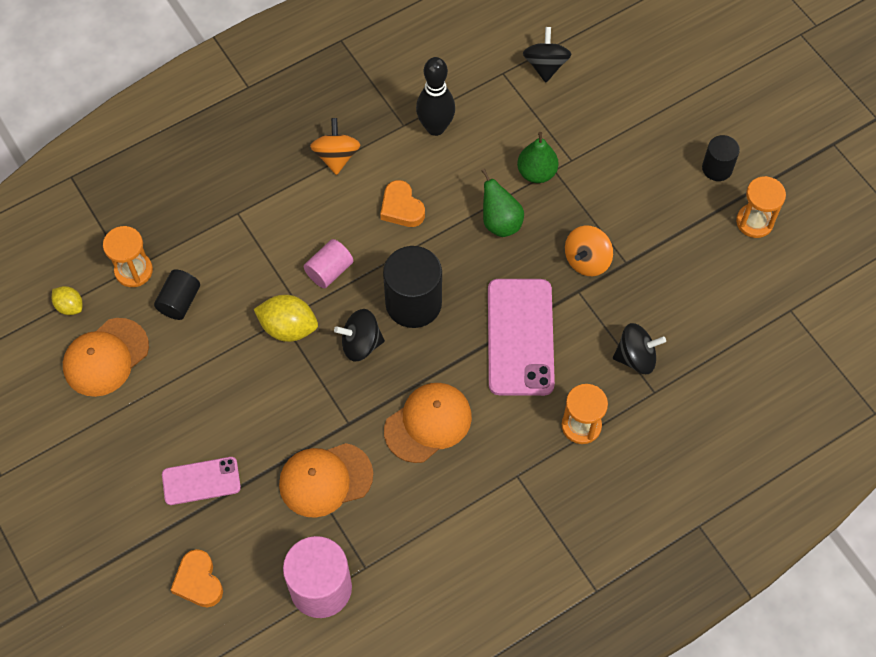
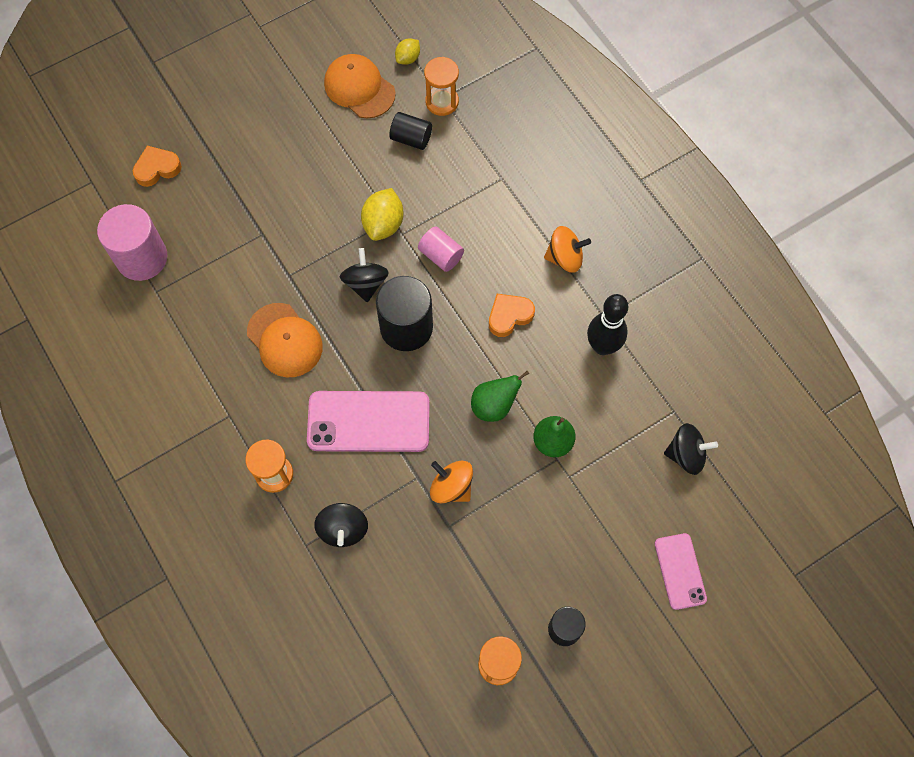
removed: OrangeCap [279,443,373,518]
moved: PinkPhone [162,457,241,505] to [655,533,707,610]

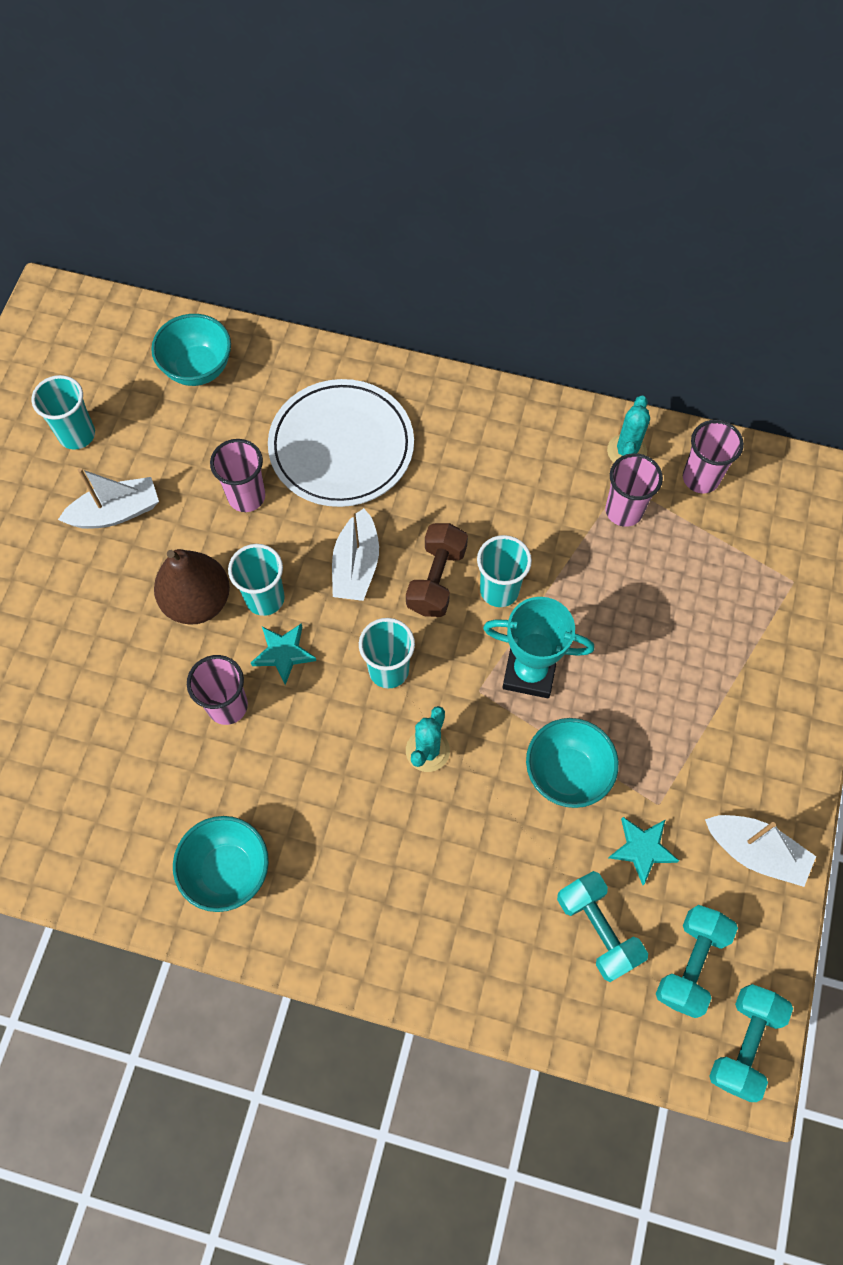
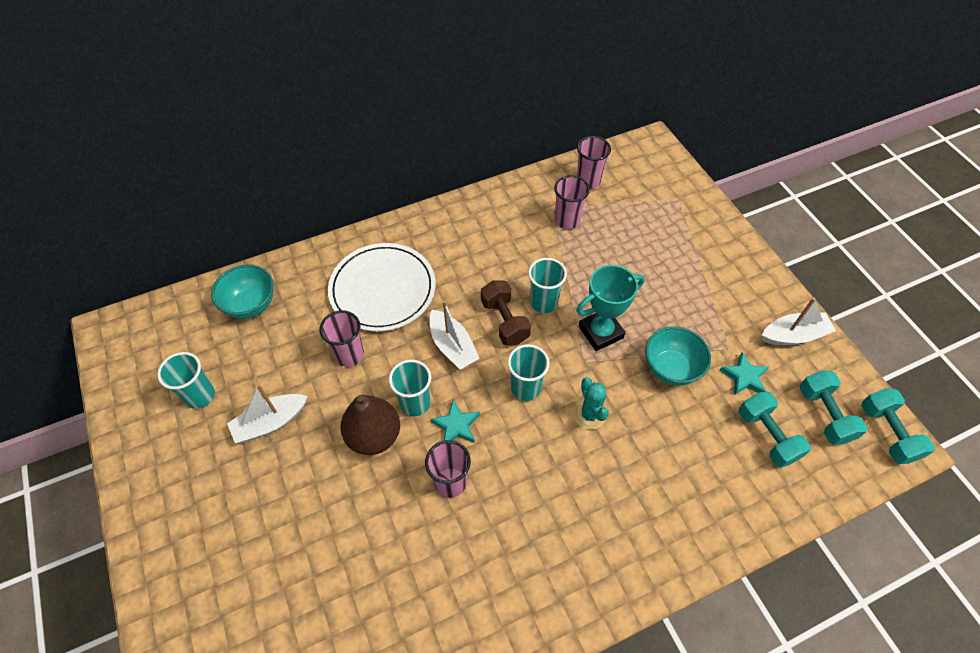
removed: TurquoiseBowl [173,816,269,912]; TurquoiseCactus [607,395,650,463]
turned: WhiteBoat [58,468,159,529] = [227,384,308,443] 150 degrees counterclockwise; TurquoiseDumbbell [557,871,648,982] = [739,391,811,467] 45 degrees clockwise

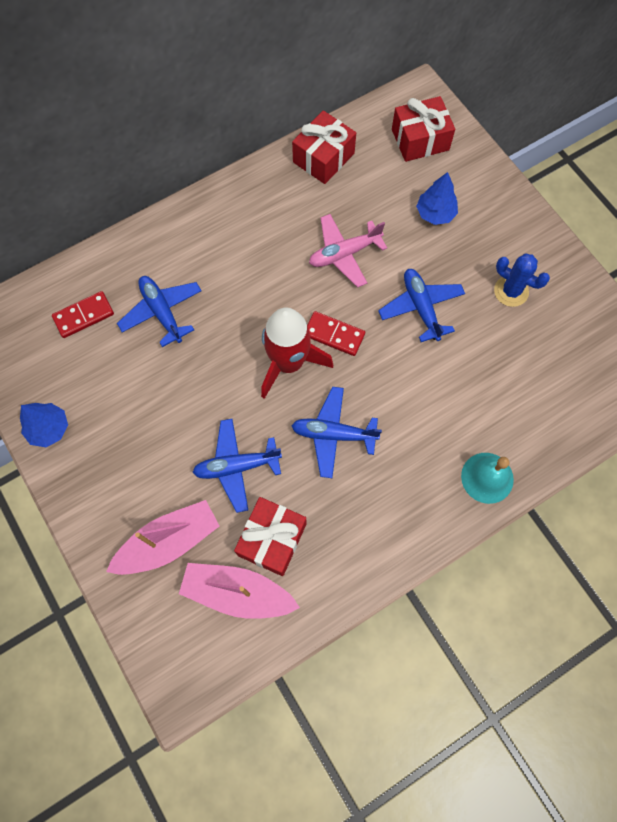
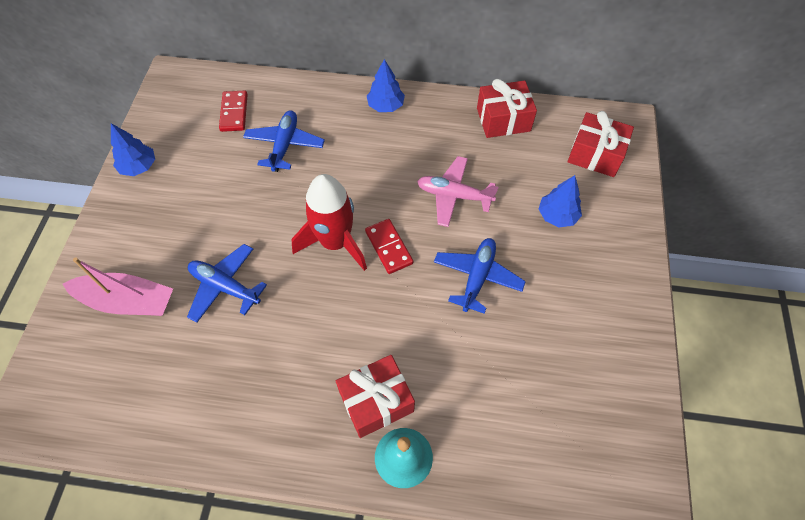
removed: PinkBoat [179,563,300,619]; BluePlane [291,387,382,478]; BlueCactus [494,254,550,307]
added: BlueTree [367,59,405,112]
moved: RedGift [234,497,306,576] to [336,355,415,438]
turned: RedDomino [52,291,114,338] = [219,91,248,132] 75 degrees clockwise

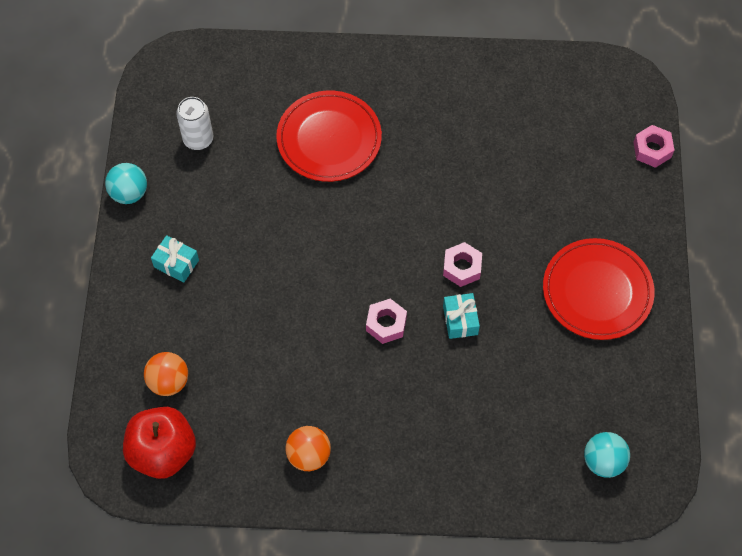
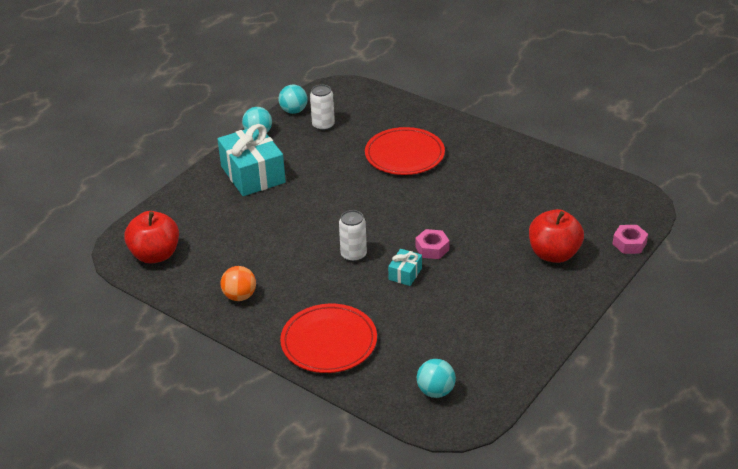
removed: OrangeBall [144,352,188,396]
added: TurquoiseBall [278,85,308,114]; RedApple [529,209,584,263]
moved: RedPlate [543,238,654,340] to [280,304,377,373]
replaced: PinkNut [366,298,407,344] to WhiteCan [339,210,367,262]
resized: TurquoiseGift [151,235,199,283] = [217,124,286,196] x2.17

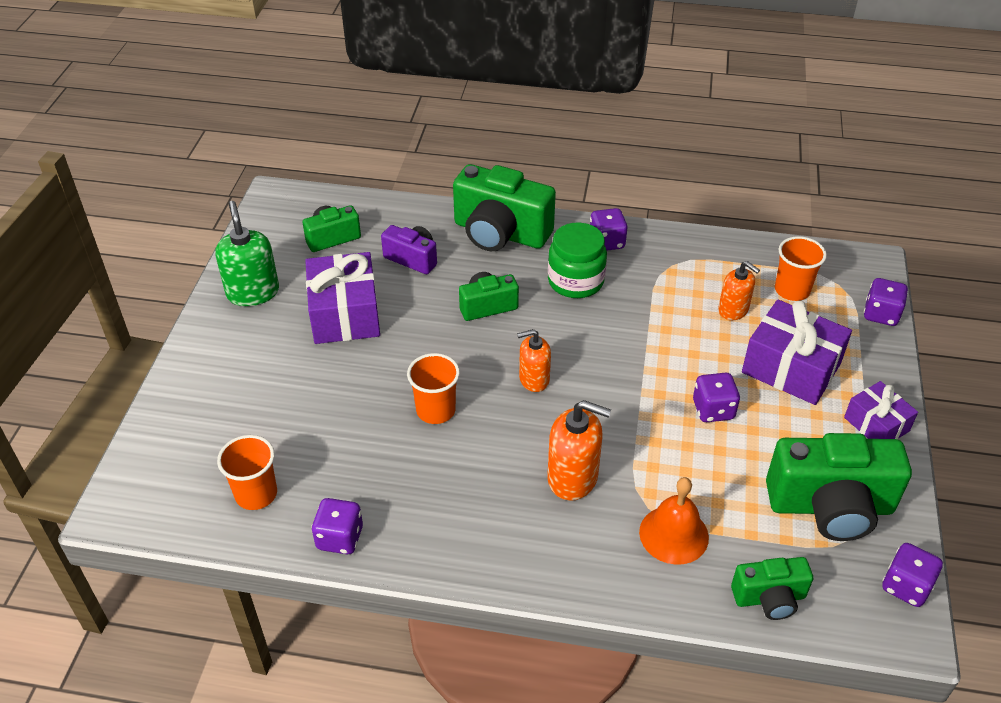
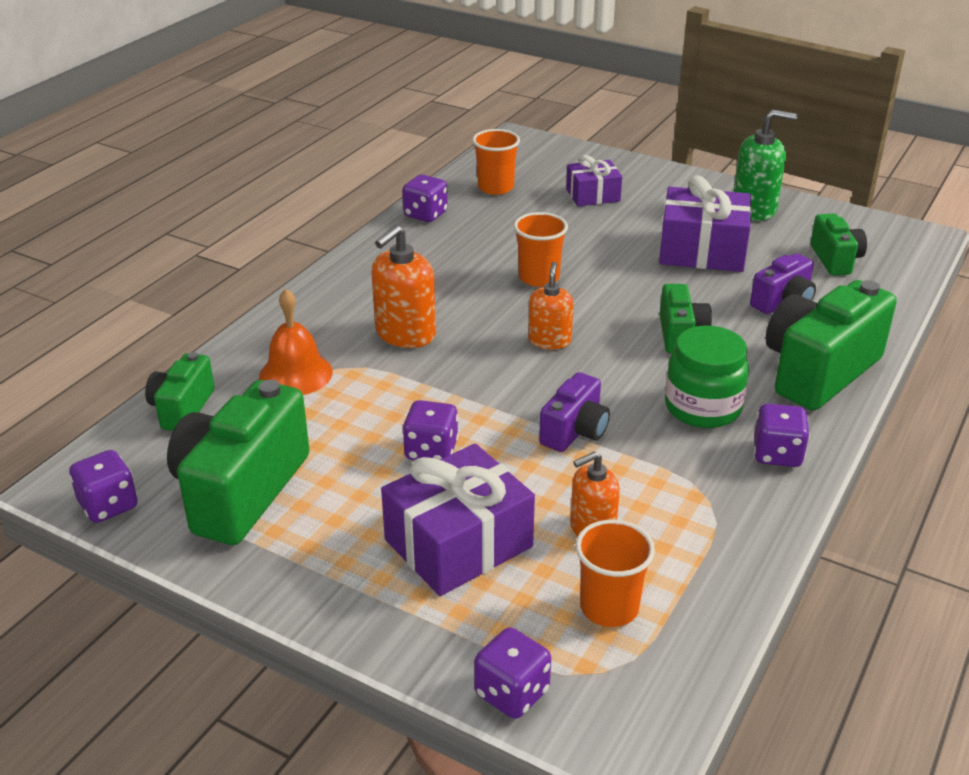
added: PurpleCamera [539,372,610,452]
moved: PurpleGift [844,381,918,440] to [566,155,622,206]

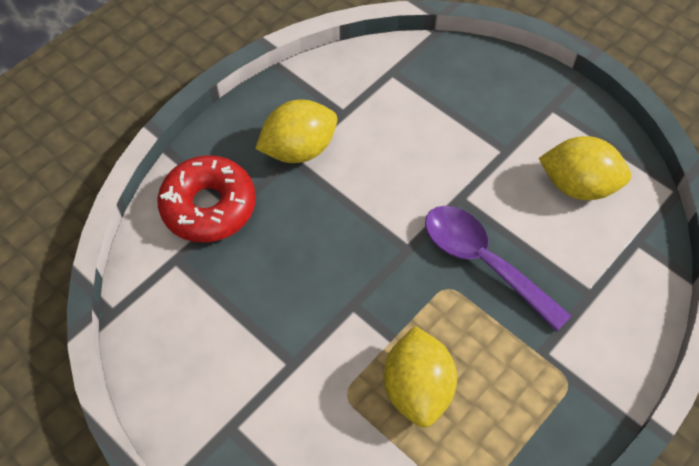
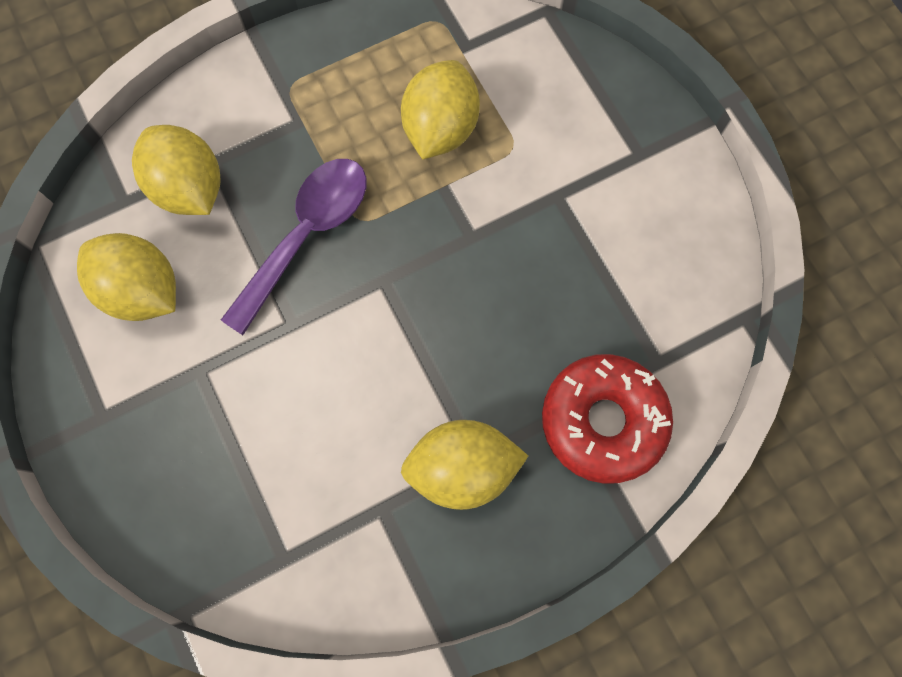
added: YellowLemon [132,125,221,215]
turned: PurpleSpoon [425,206,571,331] = [221,159,366,335] 120 degrees counterclockwise

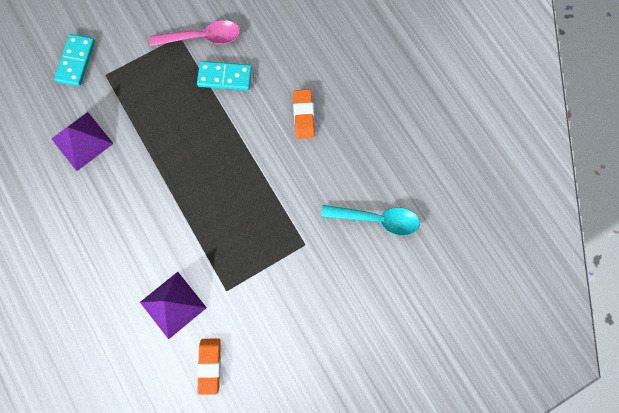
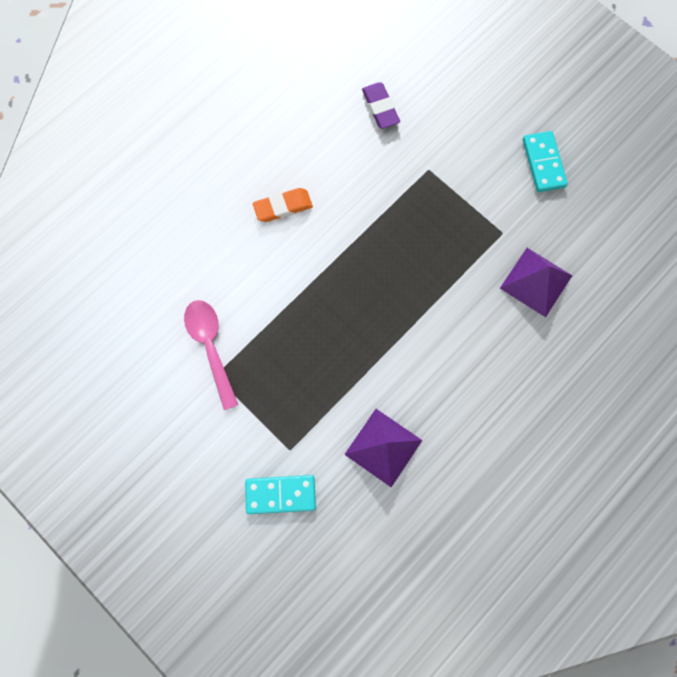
removed: OrangeEraser [197,339,221,395]
moved: TurquoiseDomino [197,61,252,90] to [523,131,568,192]
replaced: TurquoiseSpoon [321,205,420,236] to PurpleEraser [362,82,400,129]

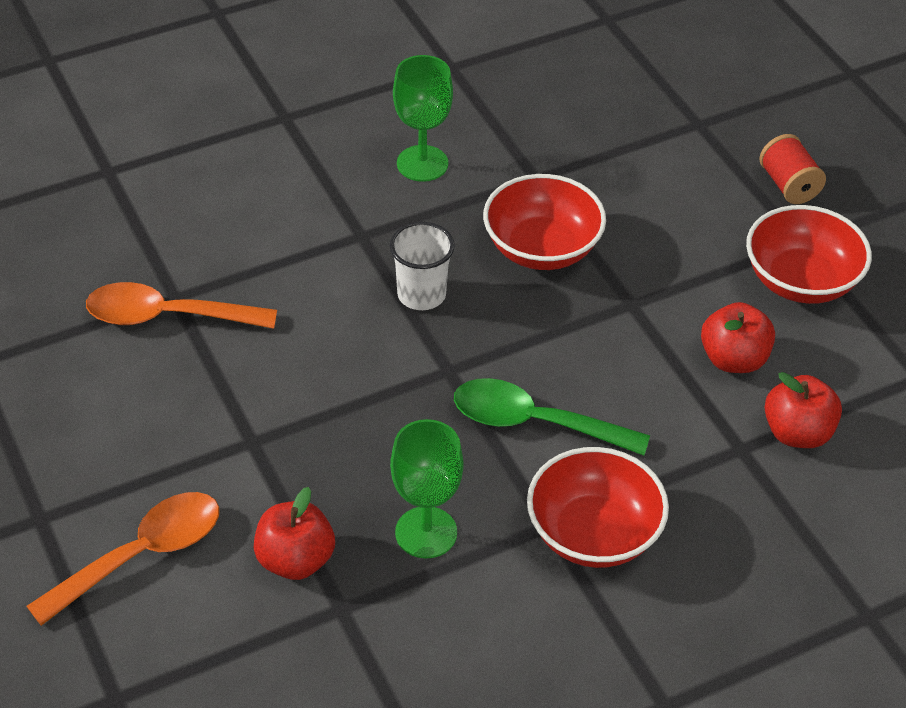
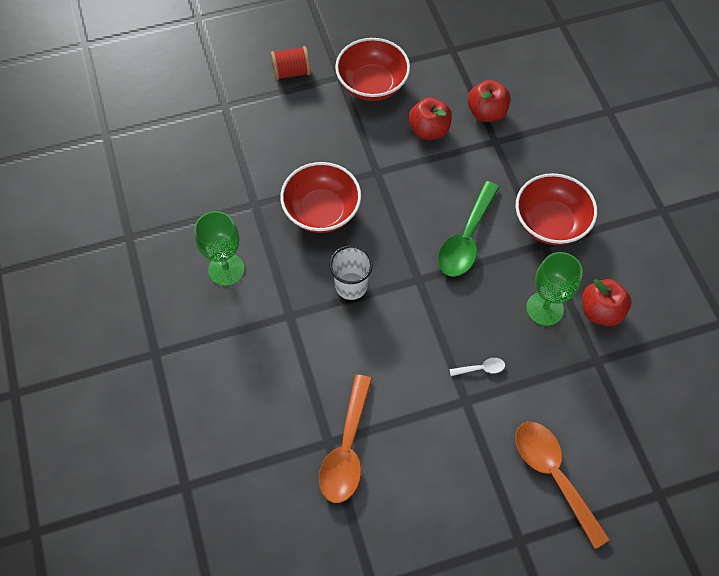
added: WhiteSpoon [449,358,505,376]
moved: RedApple [254,487,335,580] to [582,279,631,326]

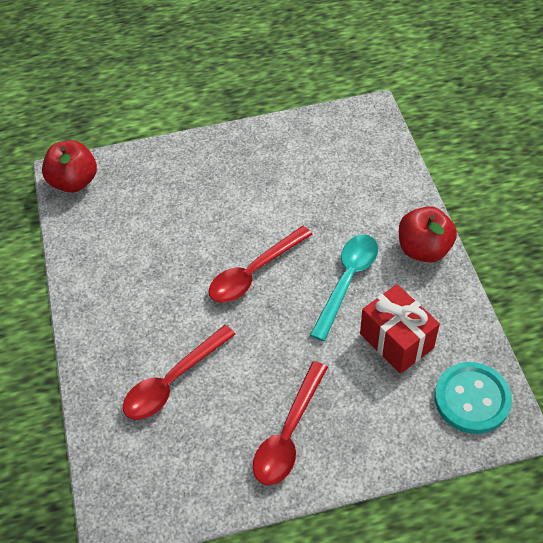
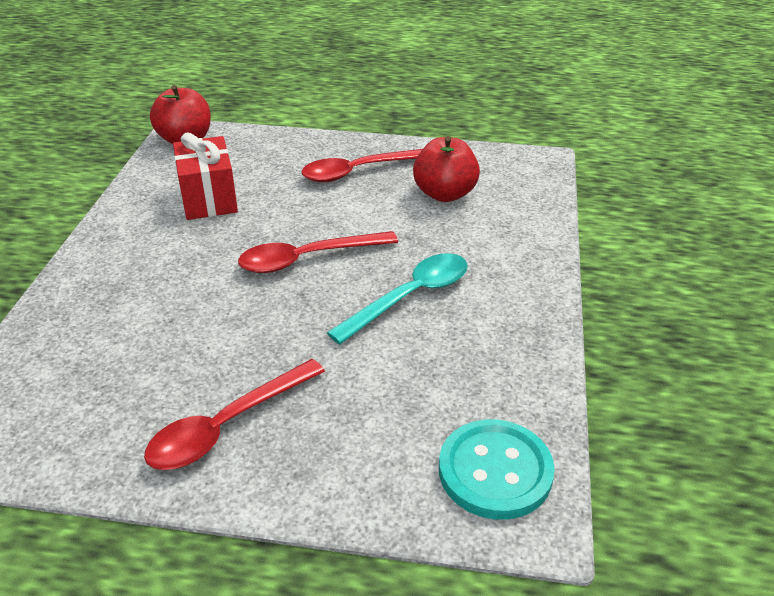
moved: RedGift [360,284,440,374] to [173,133,238,220]; RedSpoon [123,325,236,420] to [301,149,422,182]; RedApple [399,206,457,263] to [413,136,480,202]

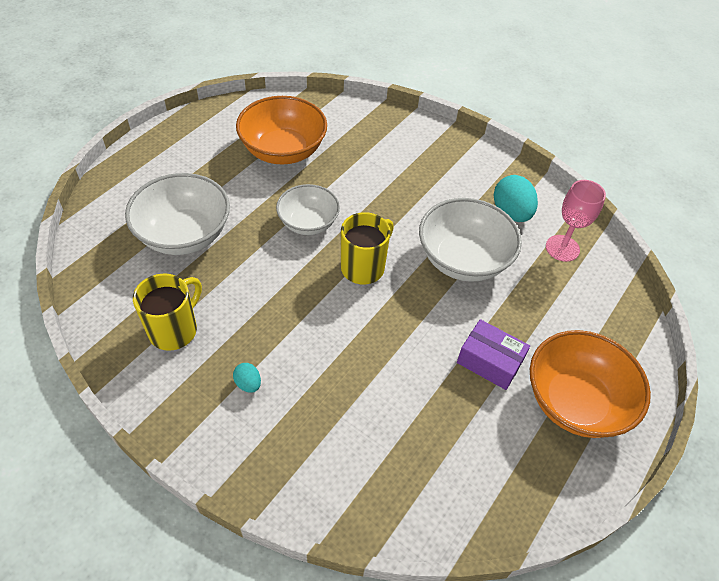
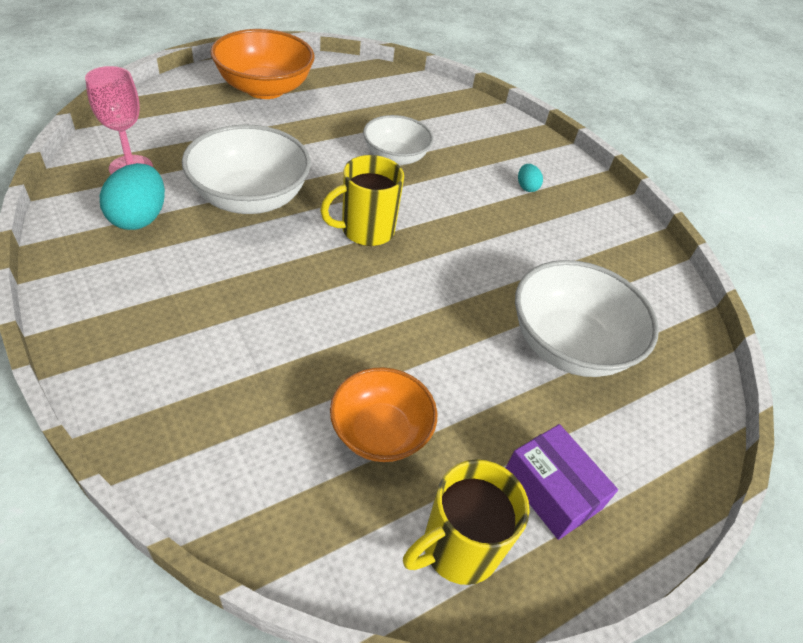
moved: WhiteBowl [276,184,340,235] to [363,115,433,166]; YellowMug [133,273,202,351] to [403,459,530,585]; PurpleBox [457,319,530,390] to [506,424,618,540]
resized: OrangeBowl [236,96,327,165] = [330,367,437,462] x0.65

